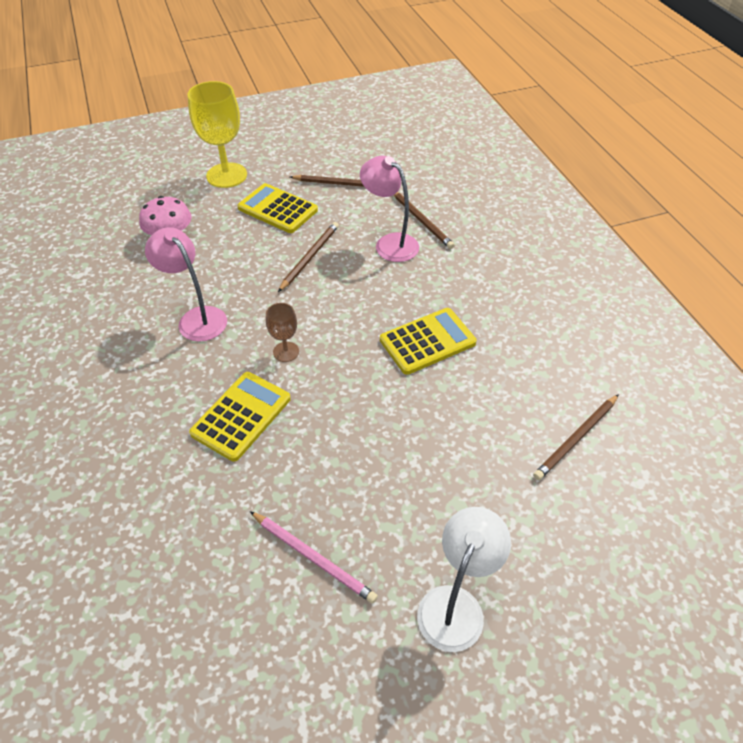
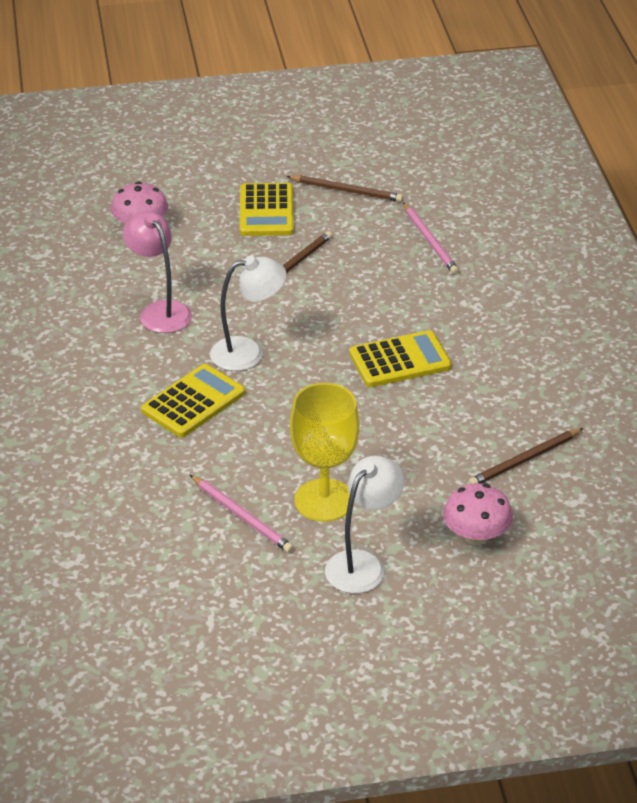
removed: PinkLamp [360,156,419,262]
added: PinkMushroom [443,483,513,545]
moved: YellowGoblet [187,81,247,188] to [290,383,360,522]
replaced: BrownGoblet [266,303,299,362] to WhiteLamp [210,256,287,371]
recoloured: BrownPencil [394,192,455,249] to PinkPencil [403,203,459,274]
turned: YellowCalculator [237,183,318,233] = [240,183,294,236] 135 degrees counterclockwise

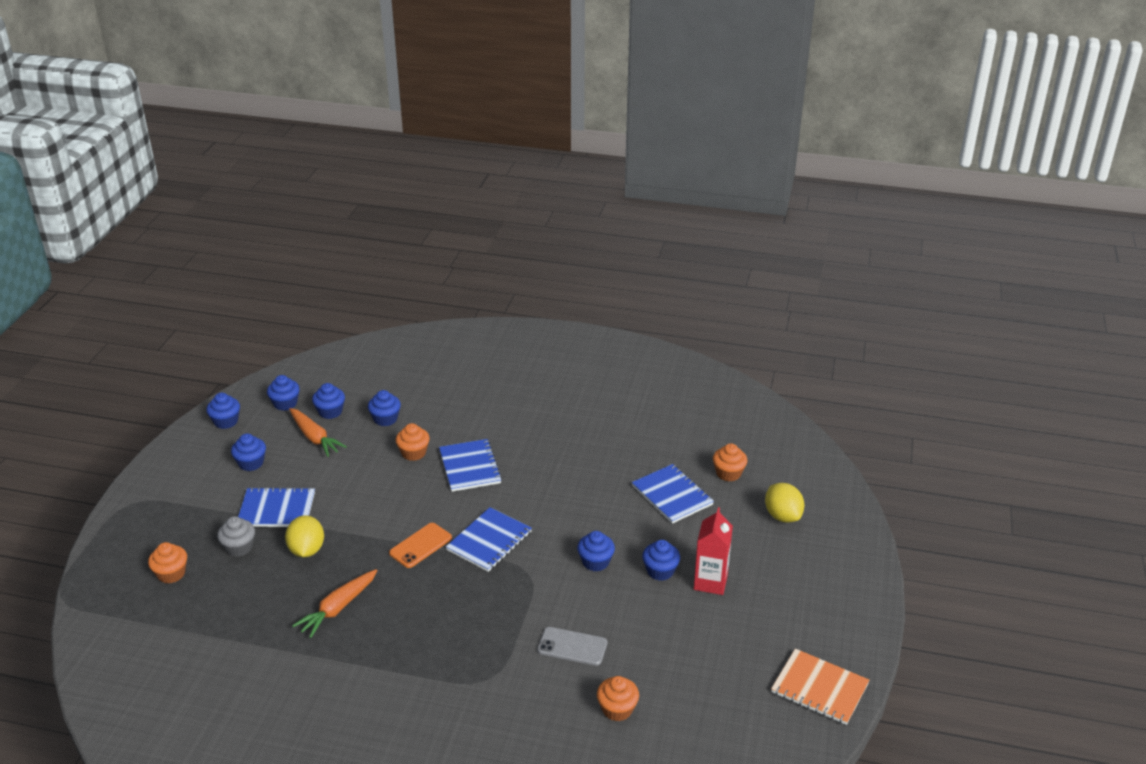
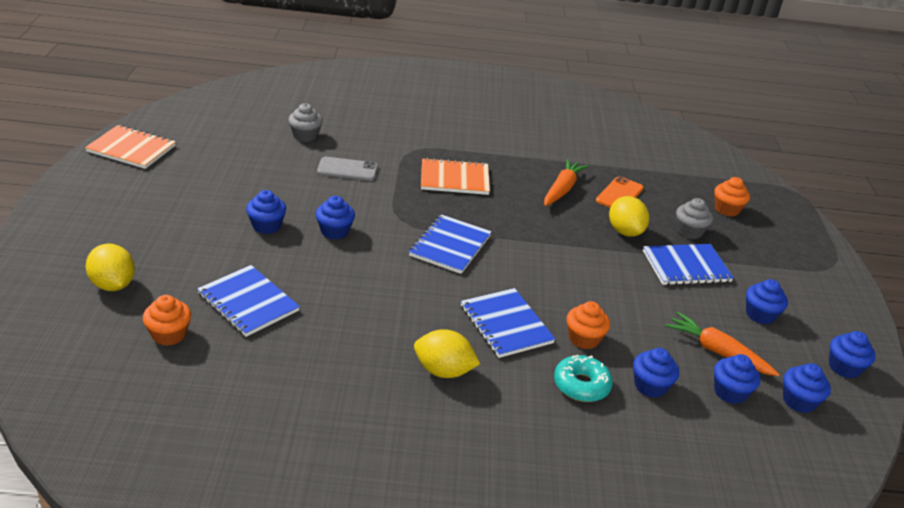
removed: RedCarton [694,507,733,595]
added: YellowLemon [414,329,480,378]; OrangeNotebook [421,158,490,195]; TurquoiseDonut [554,355,613,402]
moved: OrangePhone [389,523,452,568] to [596,176,644,208]
recoloured: OrangeCupcake [597,676,639,721] to GreyCupcake [288,103,323,142]

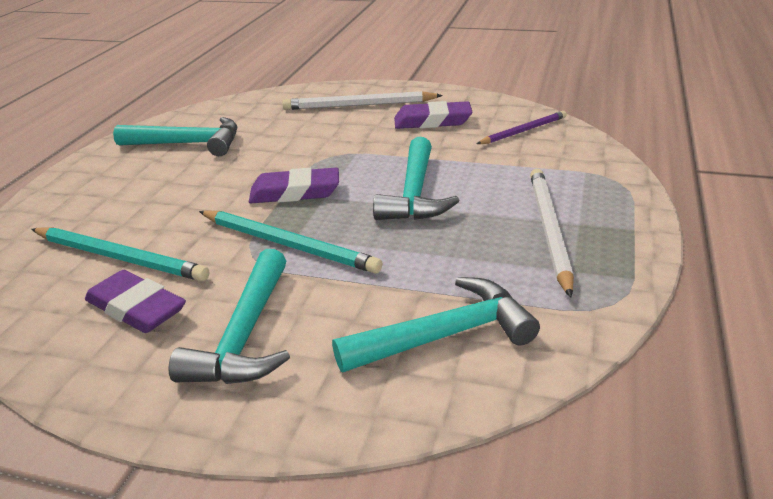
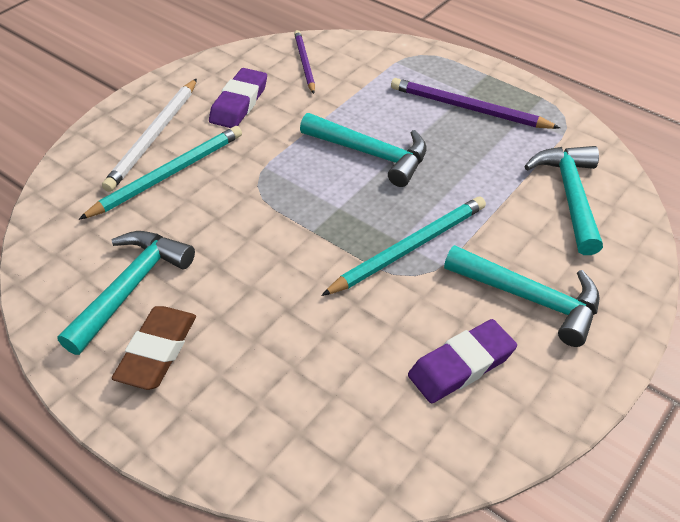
removed: PurpleEraser [249,168,339,203]
added: BrownEraser [112,306,196,390]
moved: TurquoisePencil [31,227,209,281] to [79,126,242,220]
recoloured: WhitePencil [530,169,574,298] to PurplePencil [391,78,560,129]

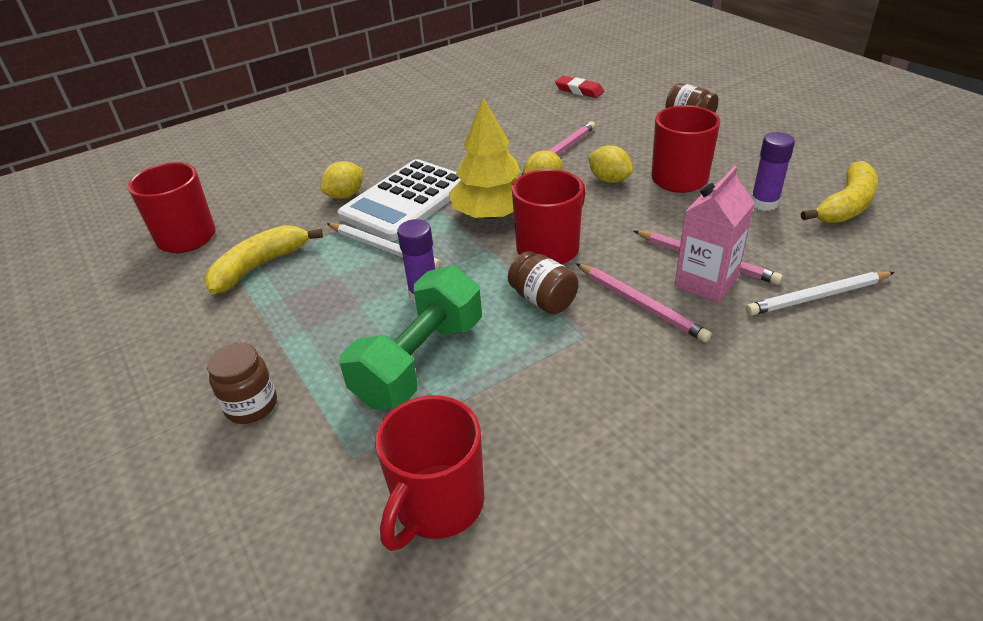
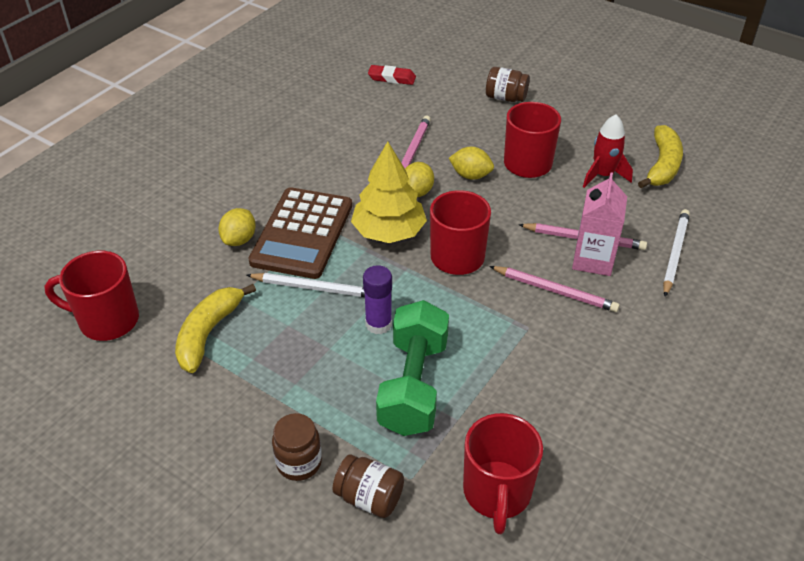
moved: BrownJar [508,251,578,314] to [332,454,404,518]
replaced: PurpleGlueStick [751,132,795,211] to RedRocket [583,114,633,188]
recoloured: WhiteCalculator [337,159,460,241] to BrownCalculator [248,187,352,279]
turned: WhitePencil [746,271,895,316] = [663,209,690,297] 150 degrees clockwise

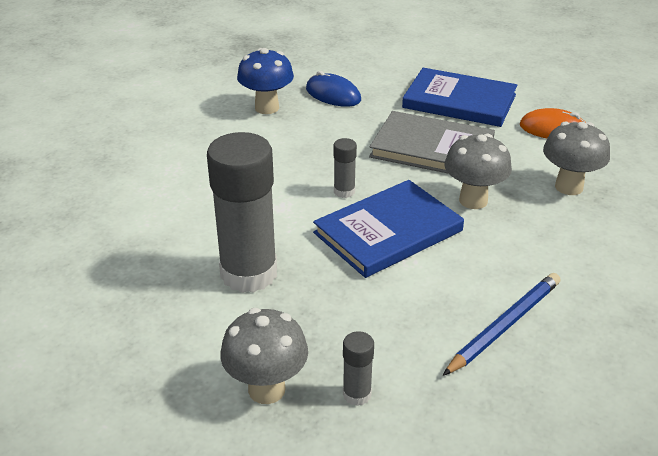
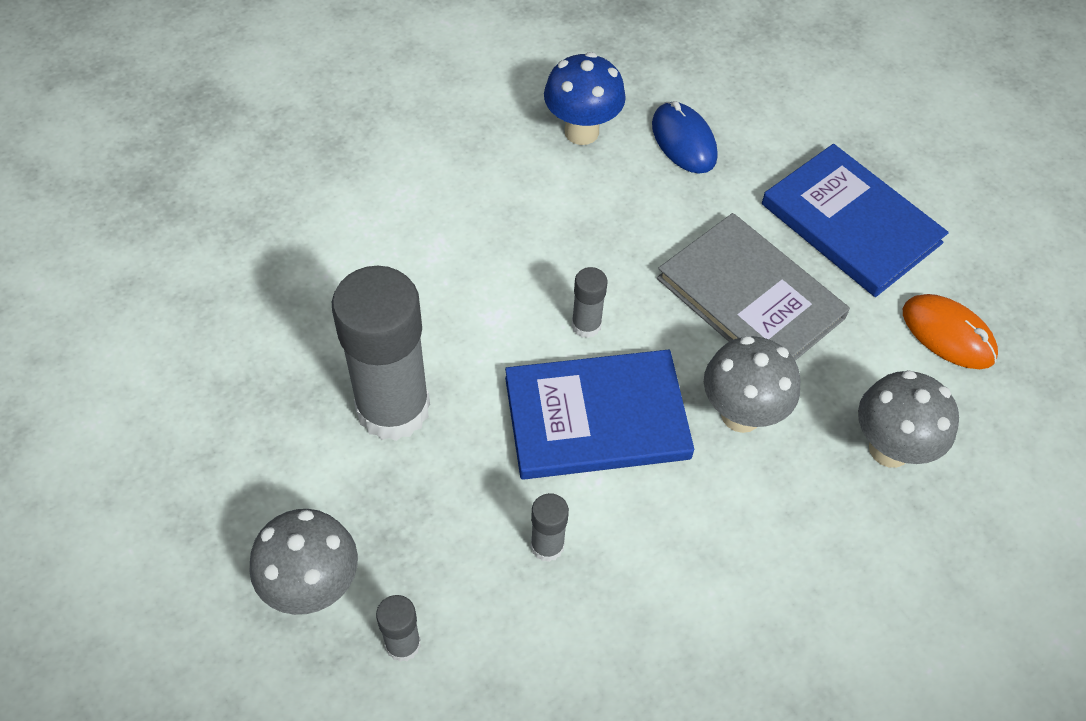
removed: BluePencil [443,273,560,376]
added: GreyGlueStick [531,493,569,562]

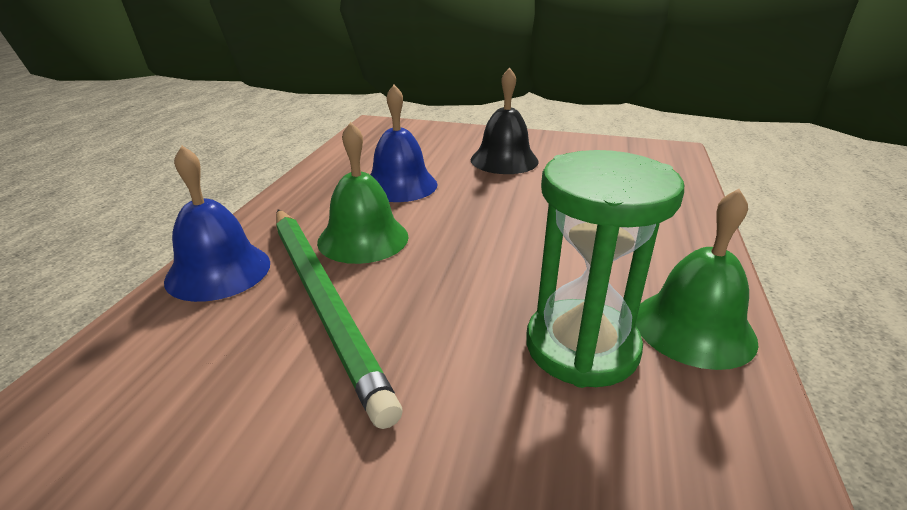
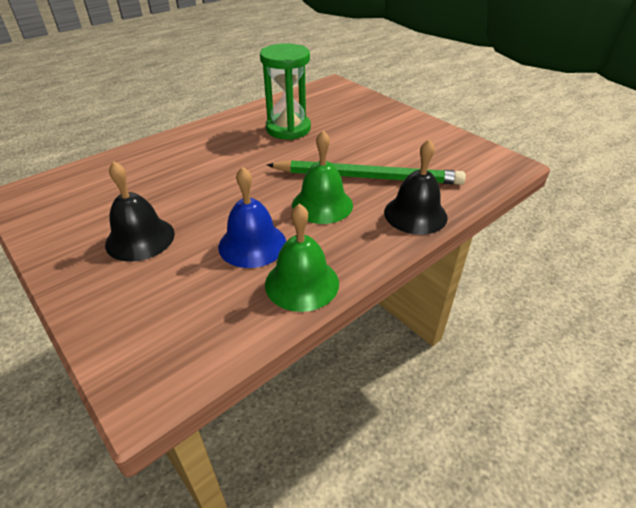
moved: GreenBell [635,189,759,370] to [265,203,339,312]
recoloured: BlueBell [164,146,270,302] to BlackBell [384,139,448,235]
turned: GreenPencil [276,209,402,429] = [267,160,466,185] 90 degrees clockwise

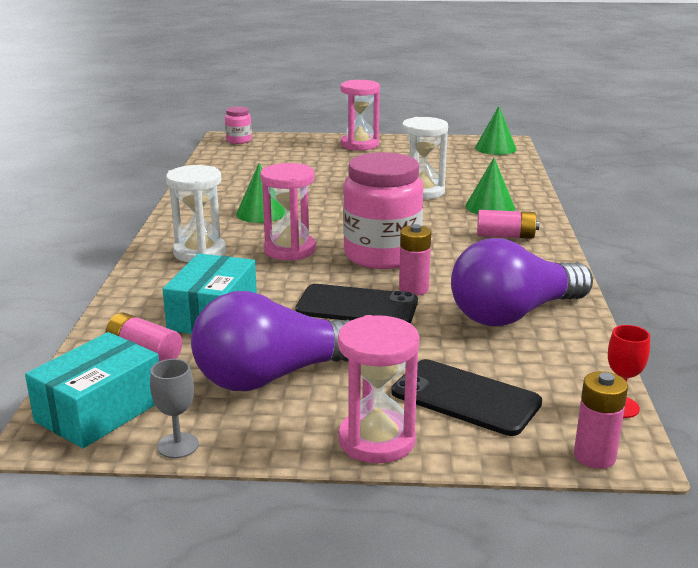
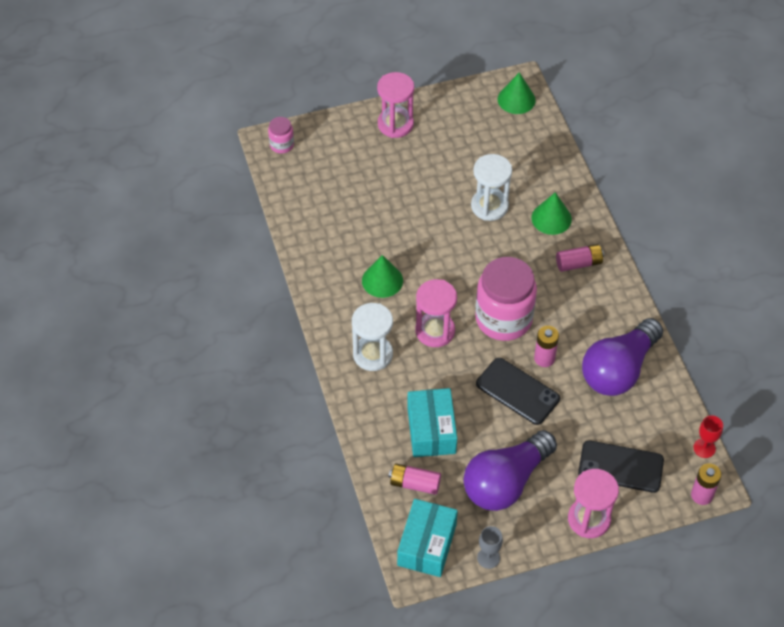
turned: BlackPhone [295,284,418,324] = [476,358,560,425] 45 degrees clockwise

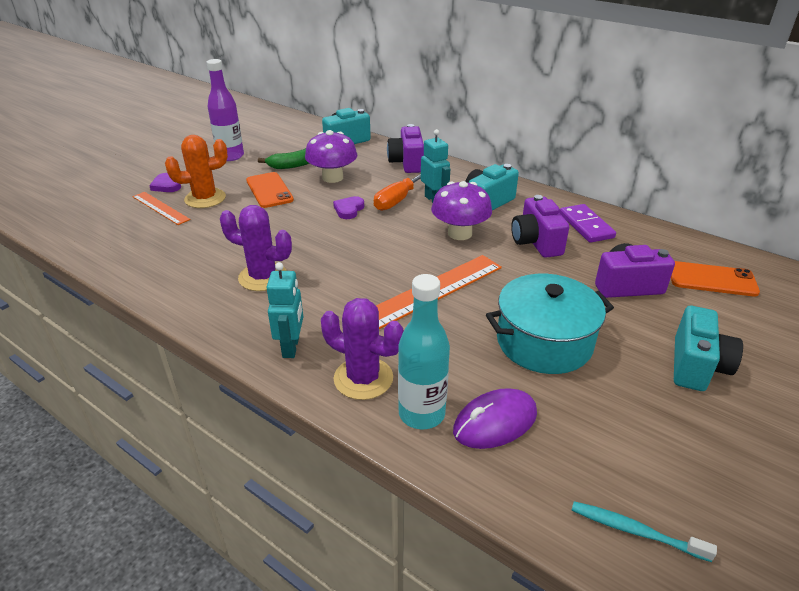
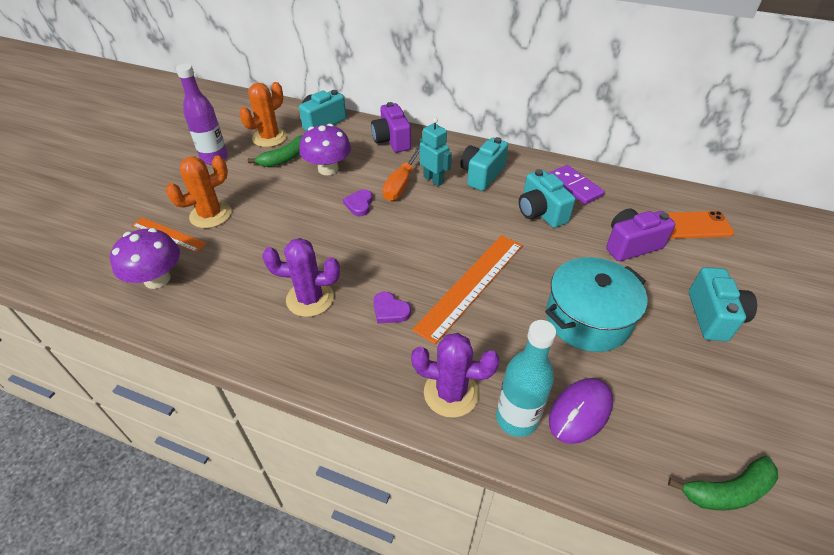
removed: OrangePhone [246,172,294,208]; TurquoiseRobot [266,262,303,358]
added: OrangeCactus [239,82,287,147]
moved: PurpleMushroom [431,181,492,240] to [110,228,180,289]; PurpleHeart [149,173,181,192] to [373,292,411,323]
replaced: TurquoiseToothbrush [571,501,717,562] to GreenBanana [668,456,778,510]
recoloured: PurpleCamera [511,195,569,258] to TurquoiseCamera [519,169,576,228]

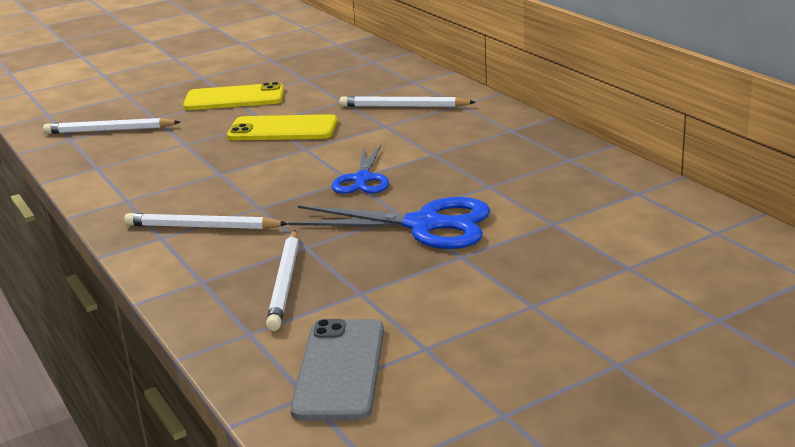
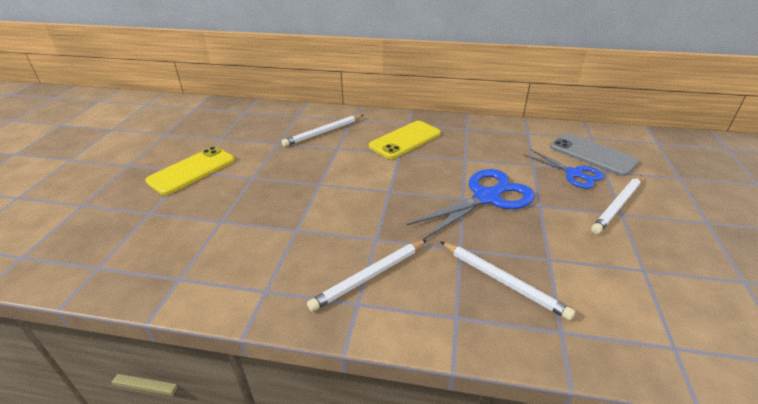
moved: YellowPhone [227,114,338,140] to [369,121,441,159]; BlueScissors [332,145,389,194] to [523,149,604,189]; GreyPhone [290,319,384,421] to [550,133,639,176]; WhitePencil [43,118,180,134] to [591,175,642,234]

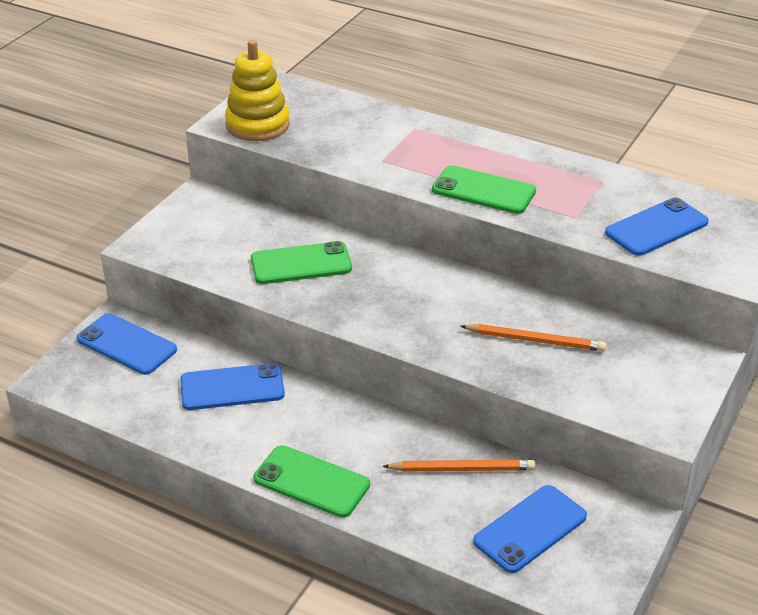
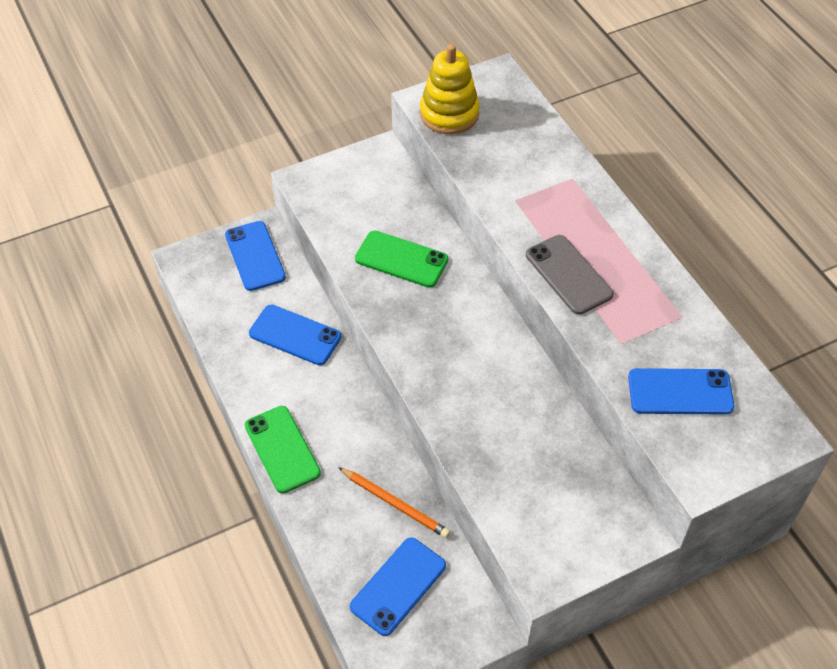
removed: OrangePencil [460,324,607,352]
recoloured: GreenPhone [432,165,536,214] to GreyPhone [526,235,613,315]
turned: BluePhone [473,485,587,573] = [350,537,446,636] 45 degrees counterclockwise

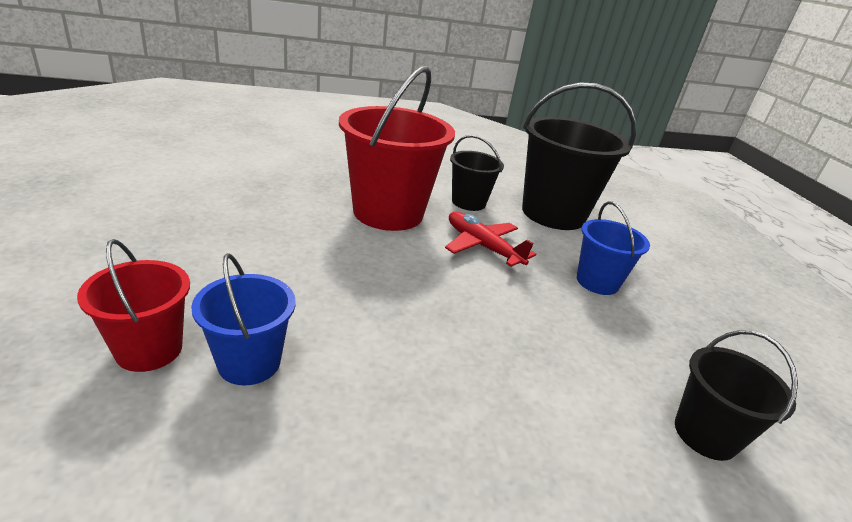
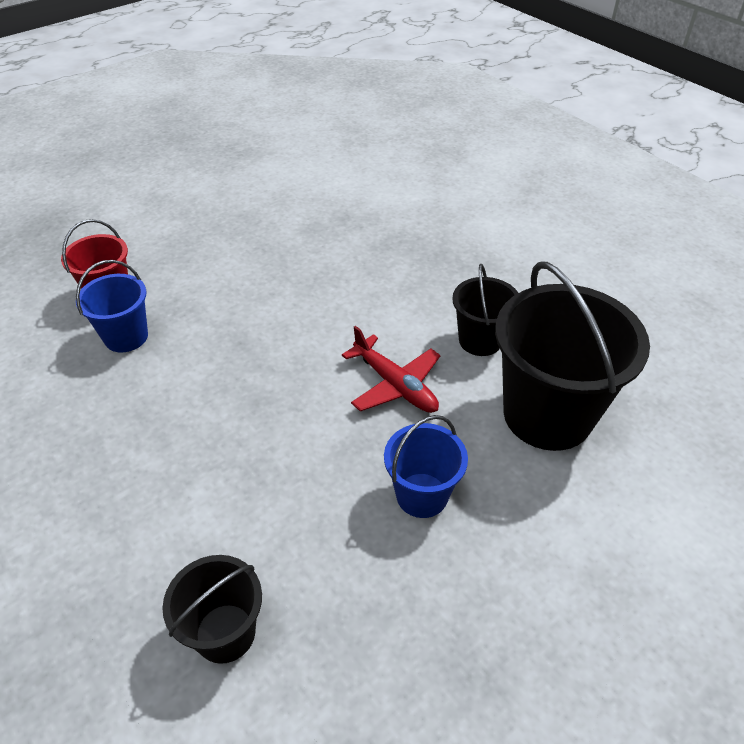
removed: RedBucket [339,66,455,231]
turned: RedPlane [445,212,537,267] = [342,326,440,413] 120 degrees clockwise

